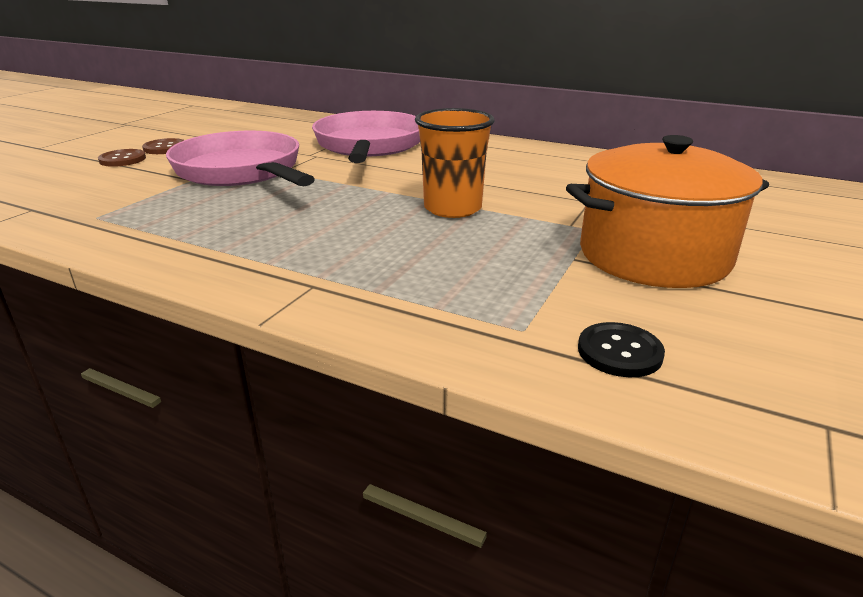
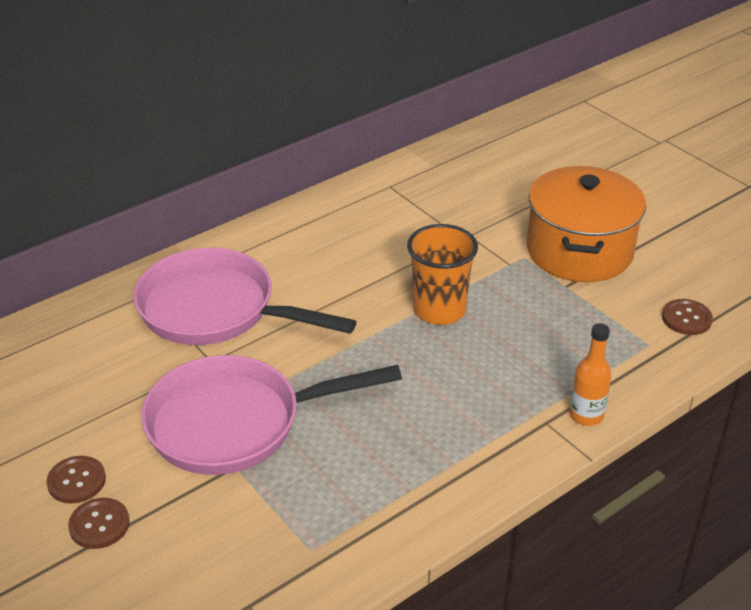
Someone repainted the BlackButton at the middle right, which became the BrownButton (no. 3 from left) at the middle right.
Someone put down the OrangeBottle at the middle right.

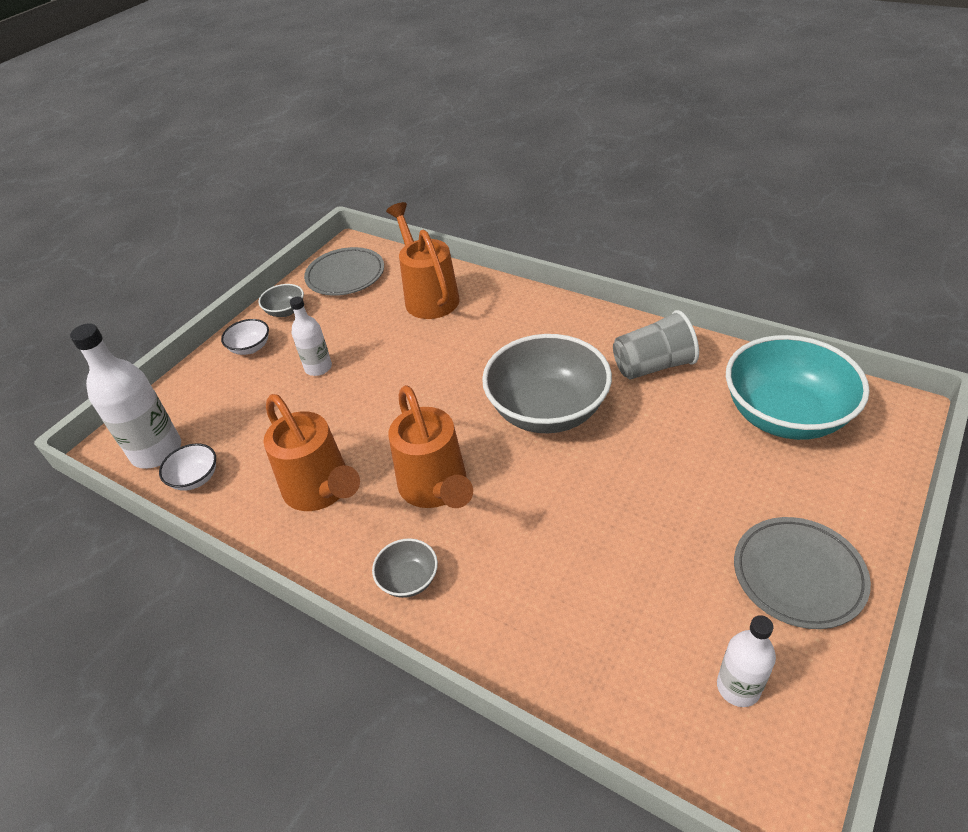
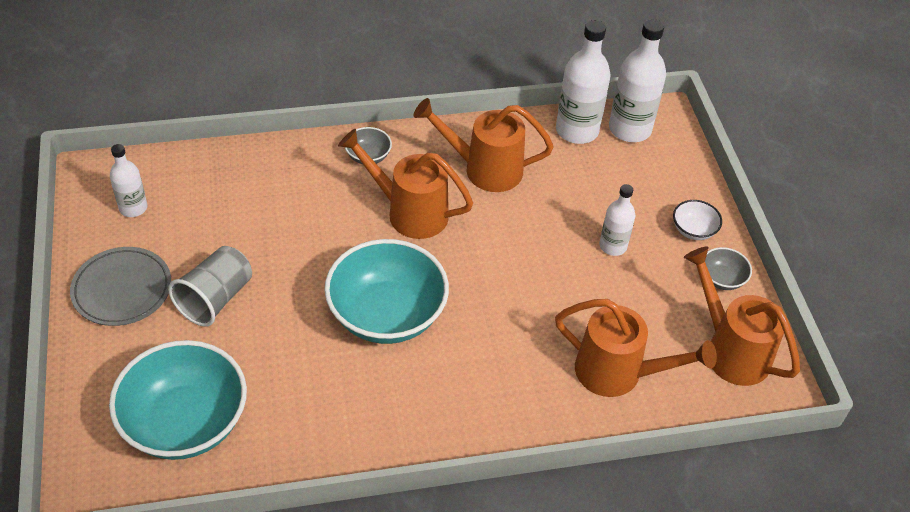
Someone swapped the WhiteBowl (no. 1 from left) at the middle left for the WhiteBottle (no. 2 from left) at the top centre.
Someone swapped the GreyPlate (no. 1 from left) at the top centre for the OrangeWateringCan (no. 4 from left) at the middle right.
Someone repainted the GreyBowl (no. 3 from left) at the centre, which became the TurquoiseBowl (no. 2 from left) at the centre.
Someone carried the GreyCup from the middle right to the middle left.

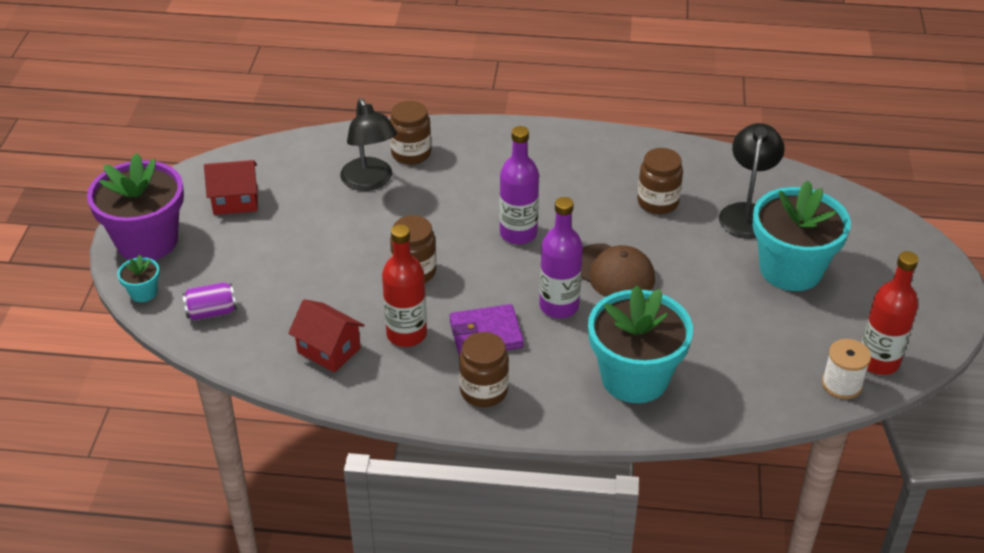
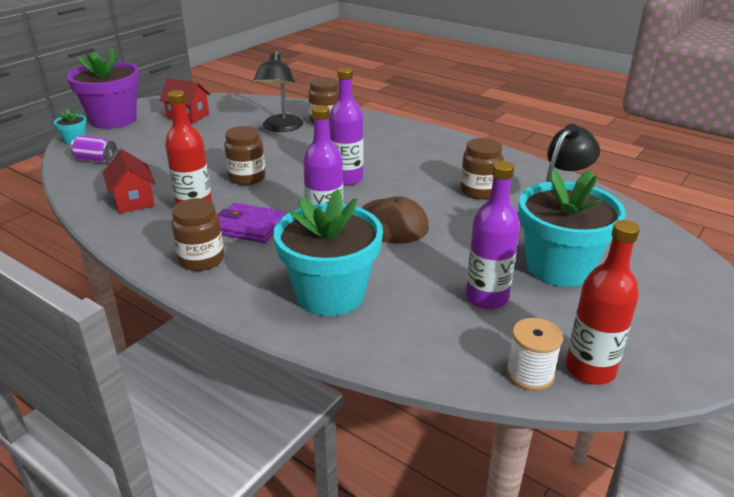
Someone put down the PurpleBottle (no. 3 from left) at the middle right.

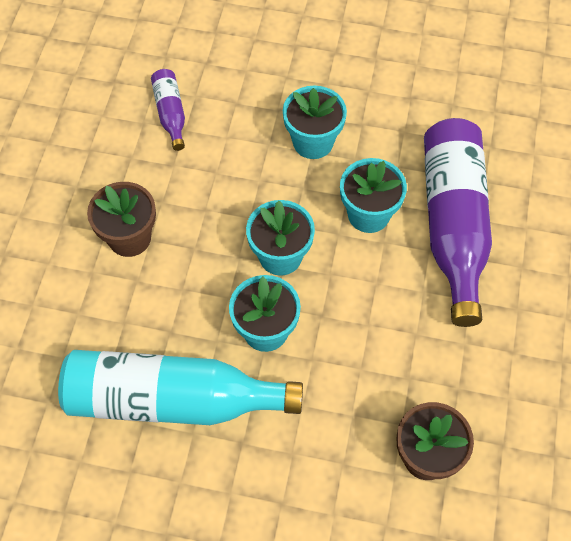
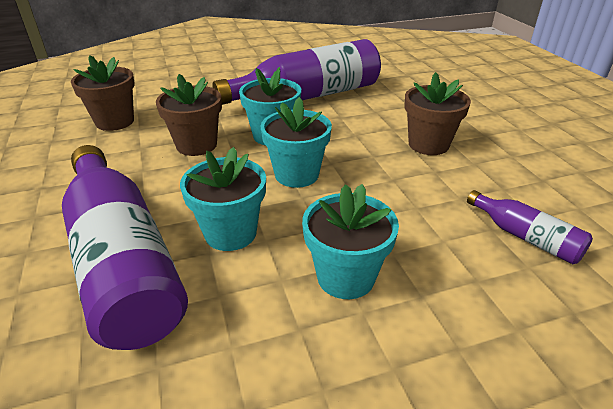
Someone repainted the TurquoiseBottle at the bottom left, which became the PurpleBottle (no. 2 from left) at the top centre.
Someone put down the BrownFlowerPot (no. 2 from left) at the top left.

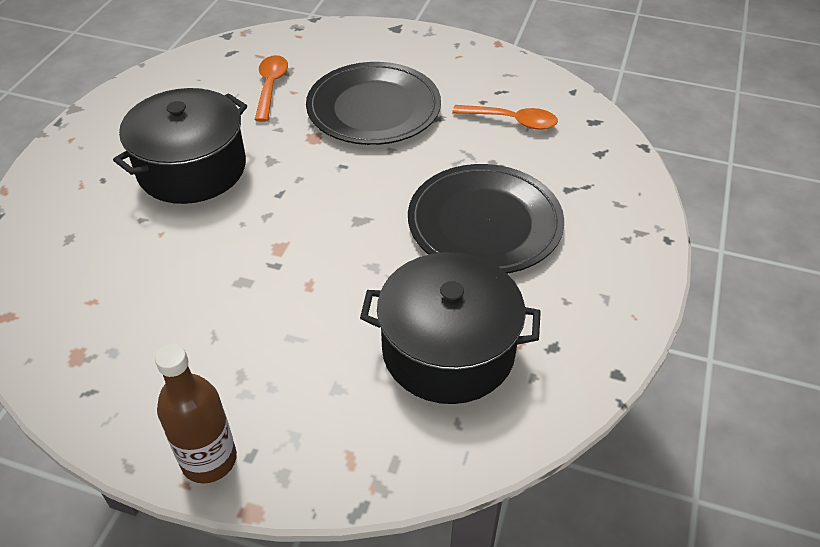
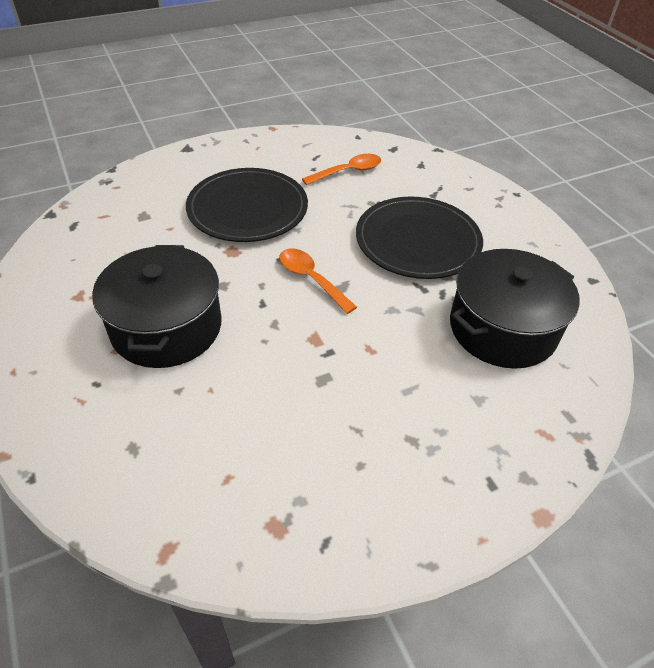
Someone took away the BrownBottle at the bottom left.
Someone carried the OrangeSpoon (no. 1 from left) from the top left to the centre.

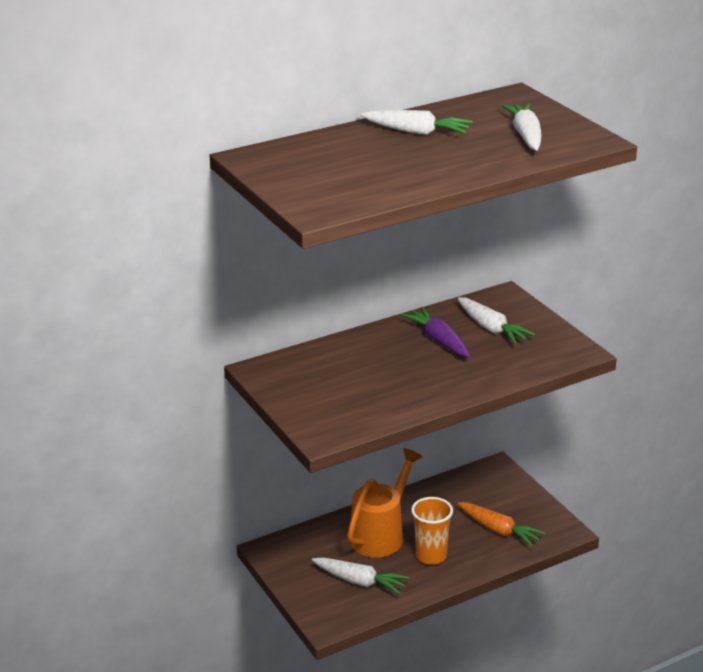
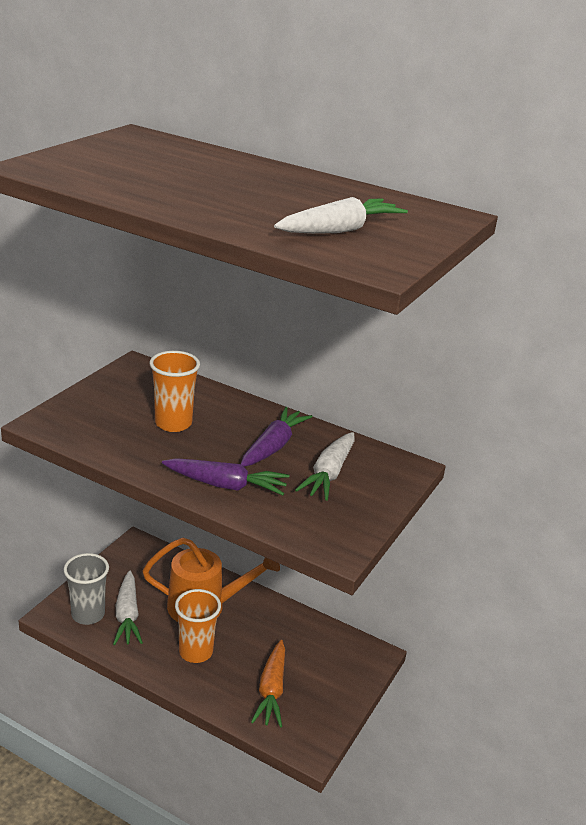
Someone took away the WhiteCarrot (no. 2 from left) at the top centre.
Someone put down the GreyCup at the bottom left.
Someone put down the OrangeCup (no. 1 from left) at the middle left.
Someone put down the PurpleCarrot (no. 1 from left) at the centre.

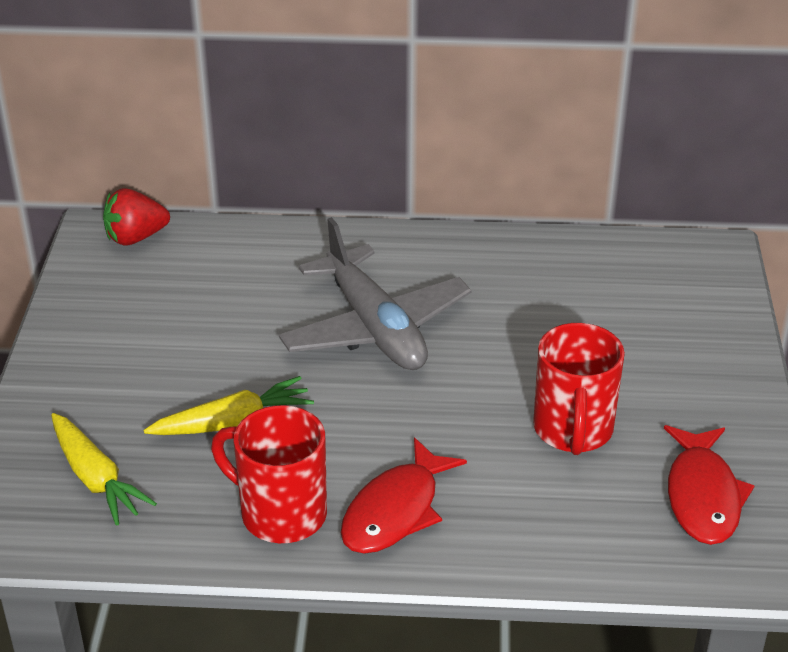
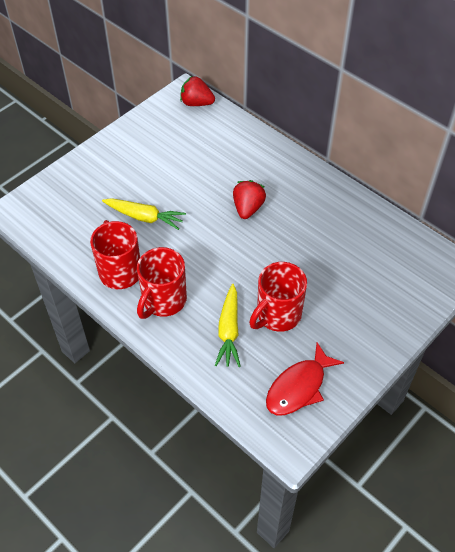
Someone carried the YellowCarrot (no. 1 from left in the first image) from the bottom left to the centre.
Someone swapped the GreyPlane at the centre for the RedStrawberry (no. 2 from left) at the centre.
Someone swapped the RedFish (no. 1 from left) at the bottom centre for the RedMug (no. 2 from left) at the centre.

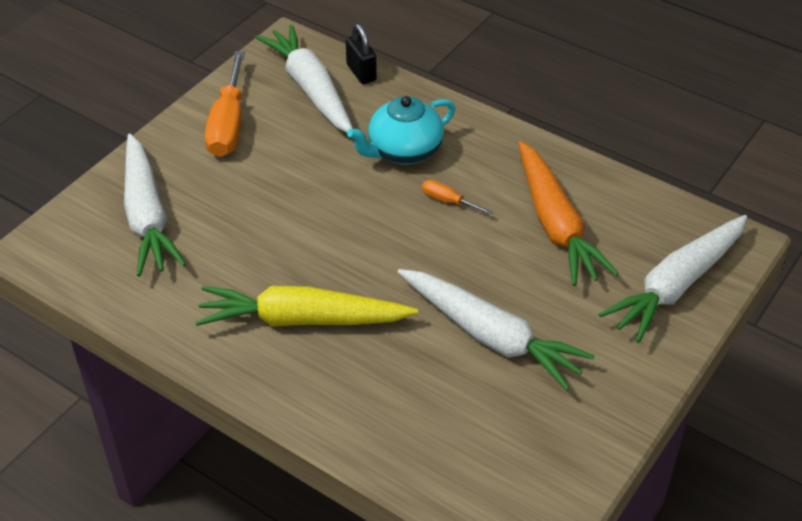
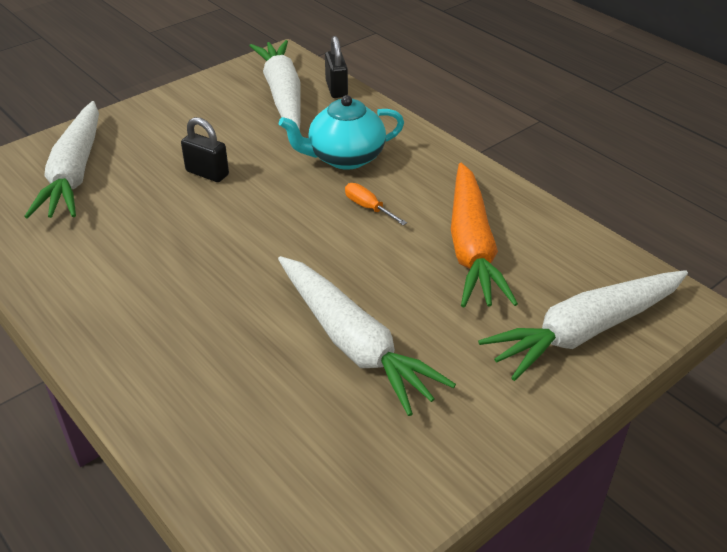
Someone took away the YellowCarrot at the centre.
Someone took away the OrangeScrewdriver (no. 1 from left) at the top left.
Someone put down the BlackPadlock (no. 1 from left) at the top left.

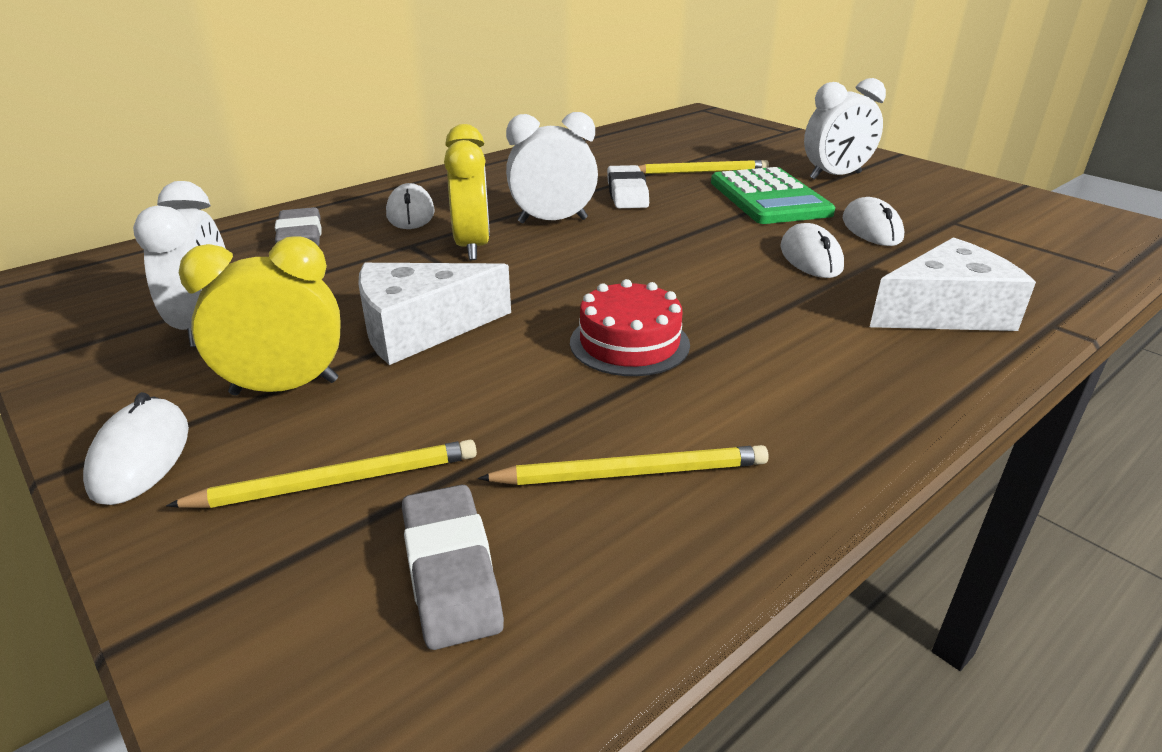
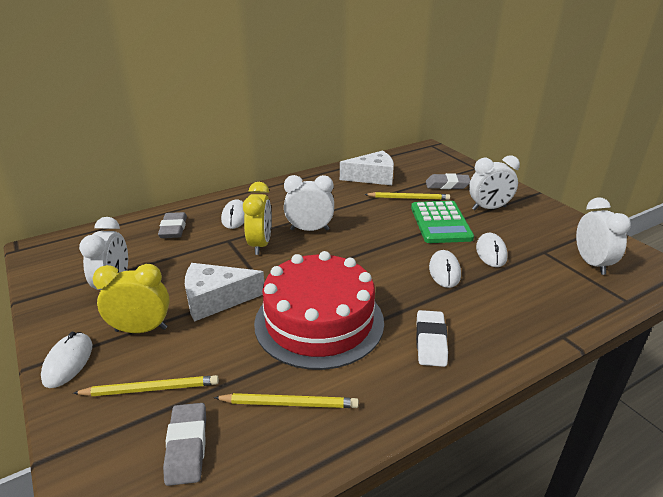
Someone scaled the RedCake at the centre by 2.03.
Someone carried the WhiteEraser from the top centre to the bottom centre.
Someone carried the WhiteCheese (no. 2 from left) from the middle right to the centre.
Someone put down the GreyEraser (no. 3 from left) at the middle right.
Someone put down the WhiteClock (no. 4 from left) at the middle right.

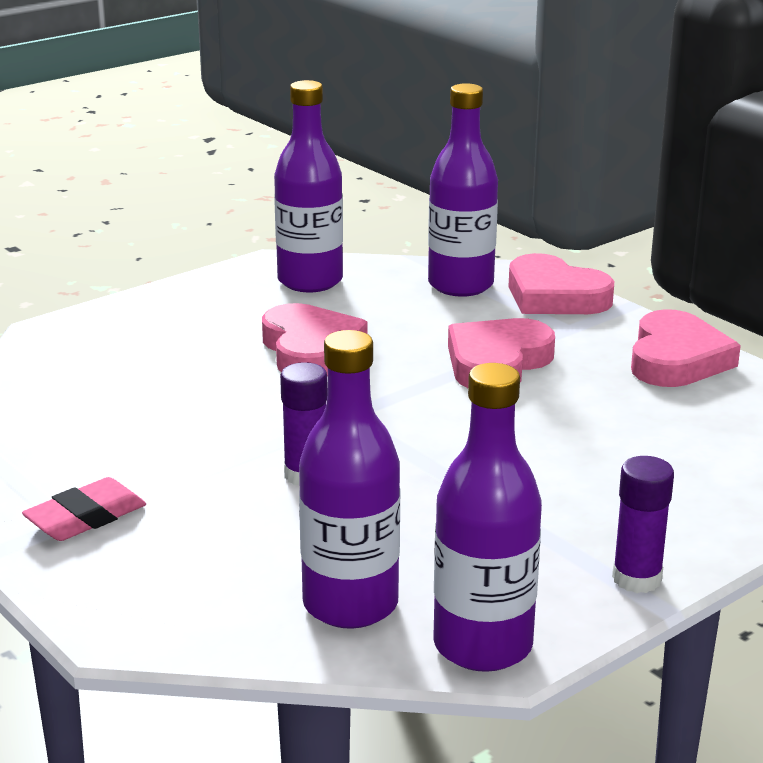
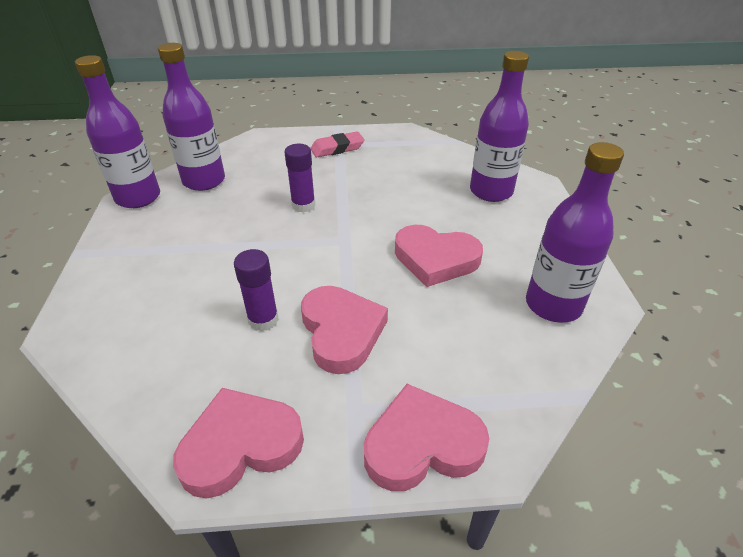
Someone rotated the PinkEraser at the bottom left by 75 degrees clockwise.
Someone carried the PurpleBottle (no. 3 from left) from the top centre to the top right.
Someone carried the PurpleGlueStick (no. 2 from left in the first image) from the bottom right to the centre.
Someone rotated the PinkHeart (no. 4 from left in the first image) at the middle right by 105 degrees clockwise.

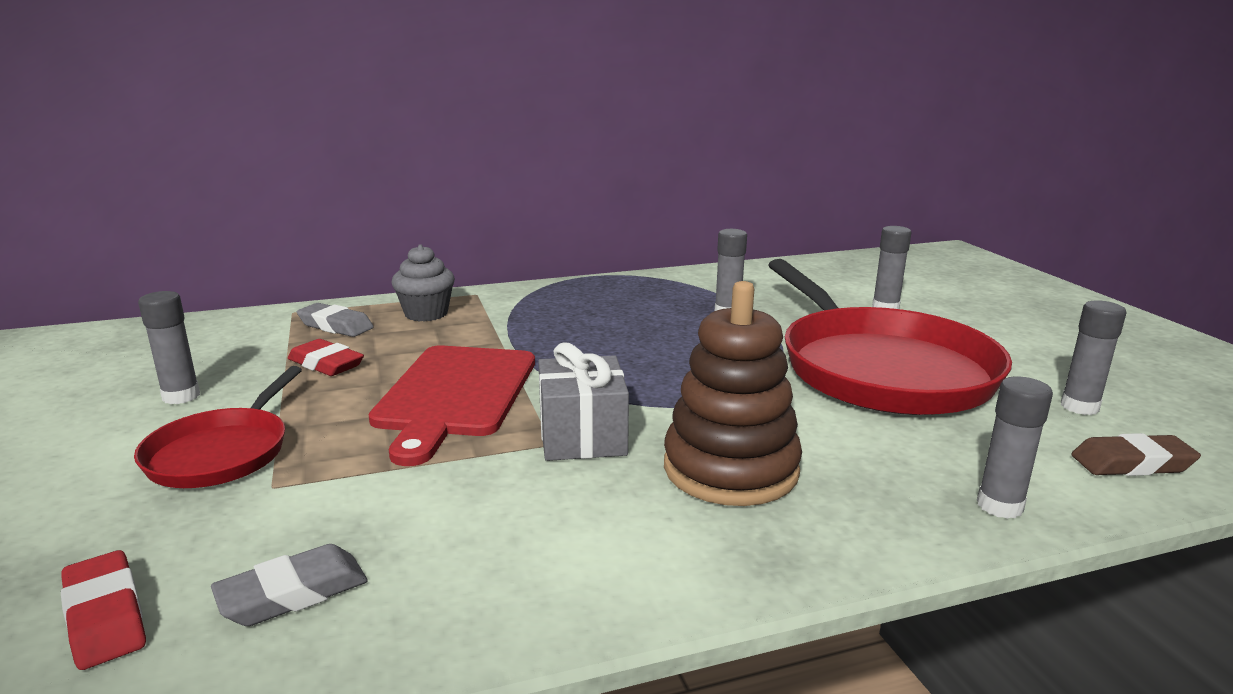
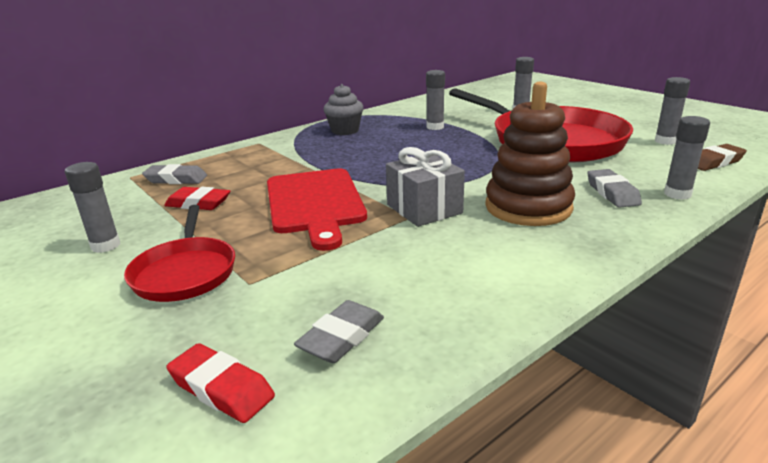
Someone carried the GreyCupcake from the centre to the top centre.
Someone put down the GreyEraser (no. 3 from left) at the middle right.

